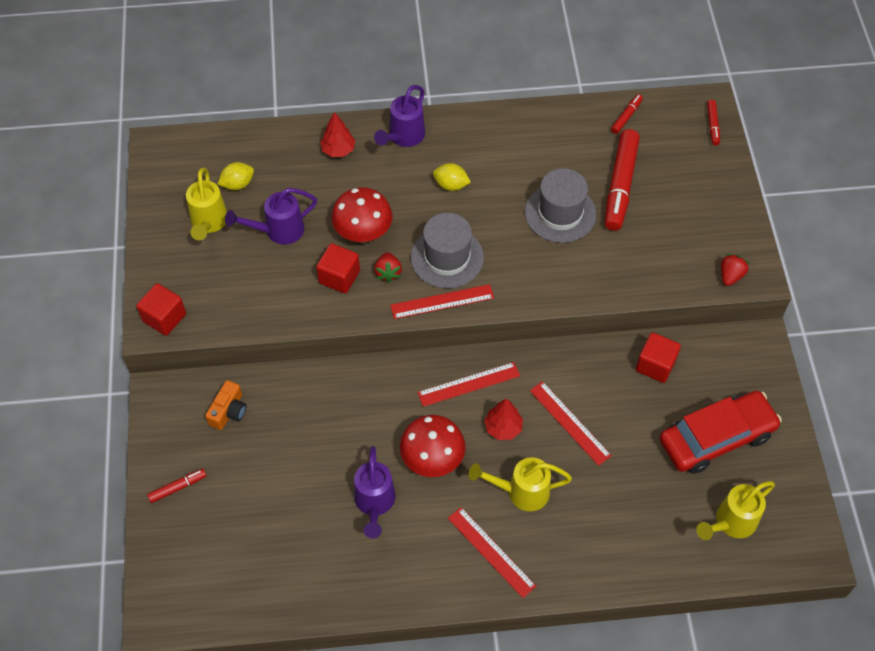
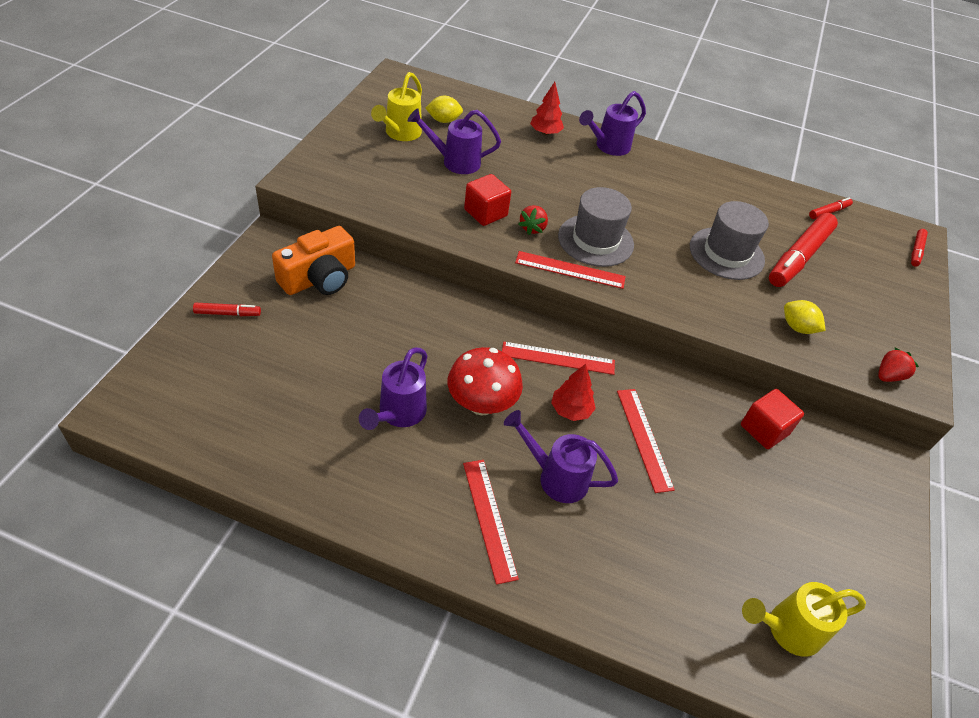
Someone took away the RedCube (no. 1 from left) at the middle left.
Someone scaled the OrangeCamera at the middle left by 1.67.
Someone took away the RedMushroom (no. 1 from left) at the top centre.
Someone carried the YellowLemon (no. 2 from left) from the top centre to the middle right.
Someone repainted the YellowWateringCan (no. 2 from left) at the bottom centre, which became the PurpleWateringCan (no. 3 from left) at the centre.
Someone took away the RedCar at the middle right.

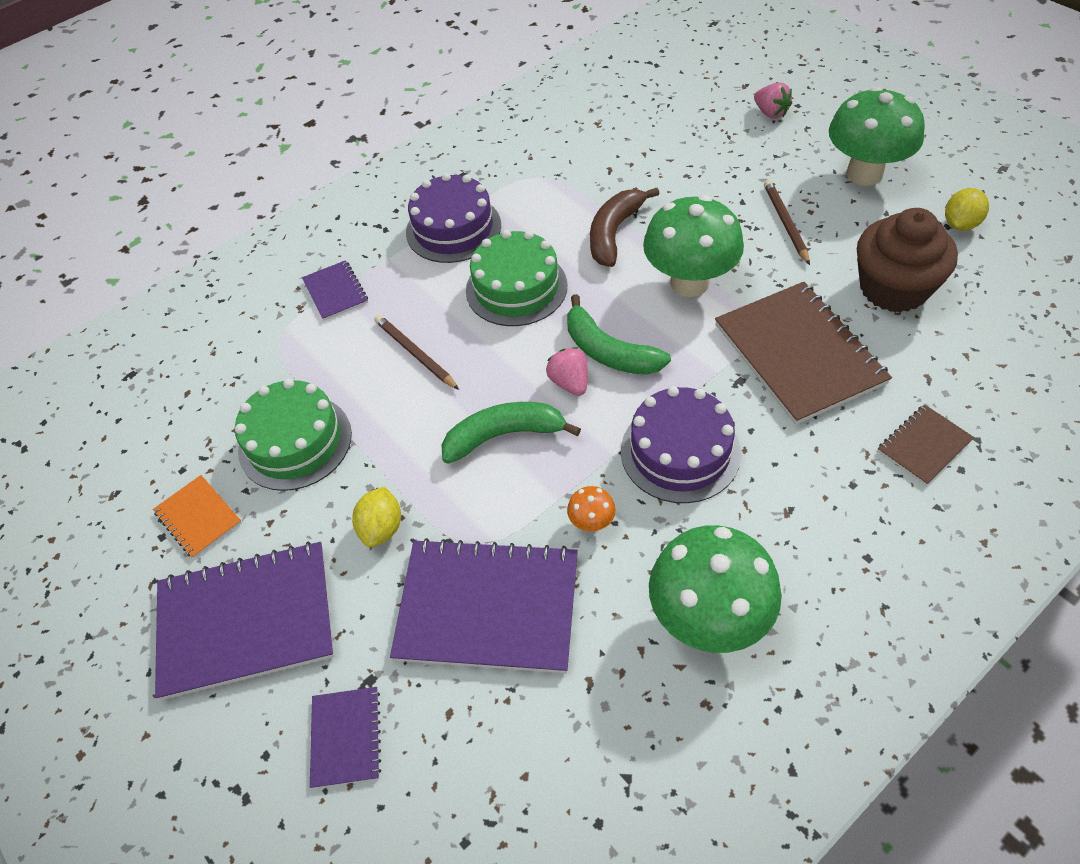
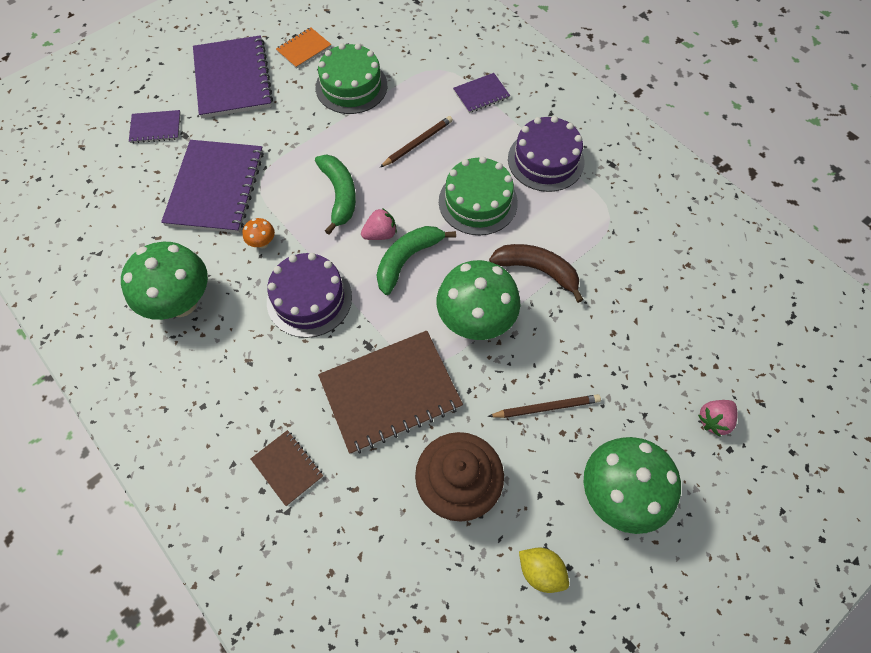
Someone took away the YellowLemon (no. 1 from left) at the centre.

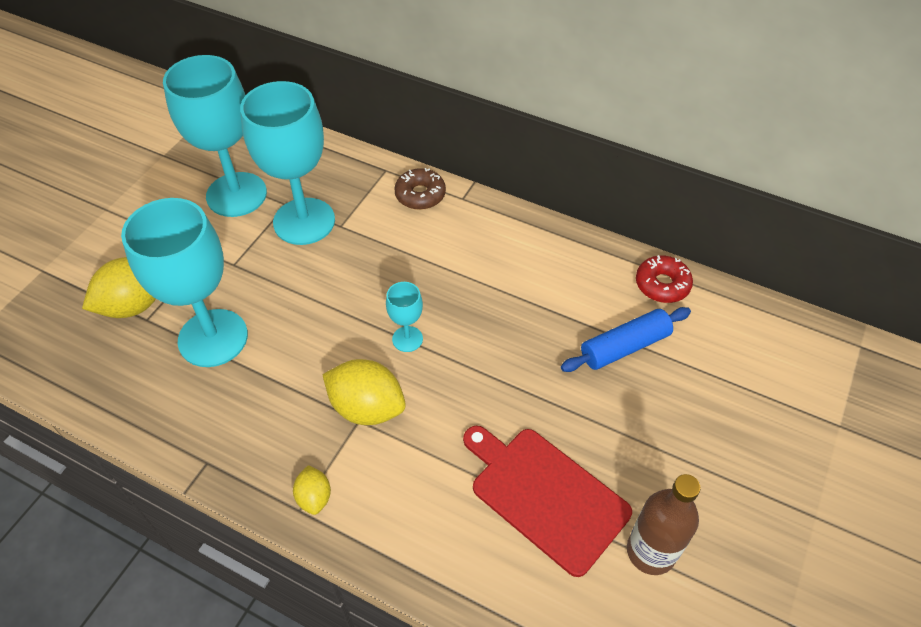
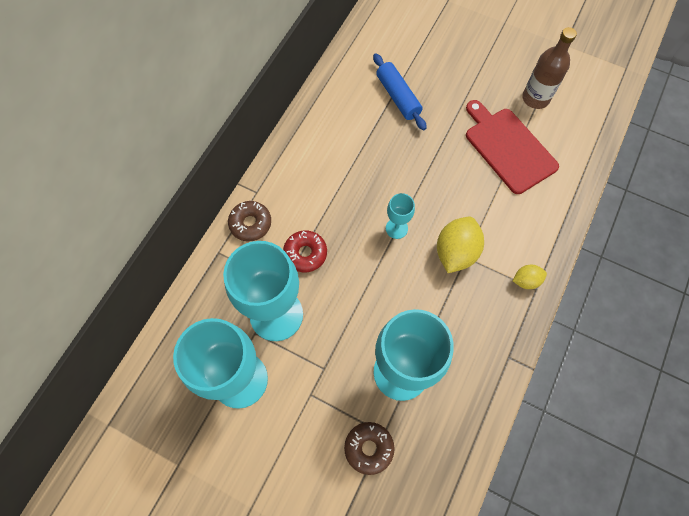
Someone swapped the YellowLemon (no. 1 from left) at the middle left for the BrownDonut (no. 2 from left) at the bottom centre.
Someone rotated the RedCuttingBoard at the bottom centre by 105 degrees clockwise.
Someone carried the RedDonut from the middle right to the centre.

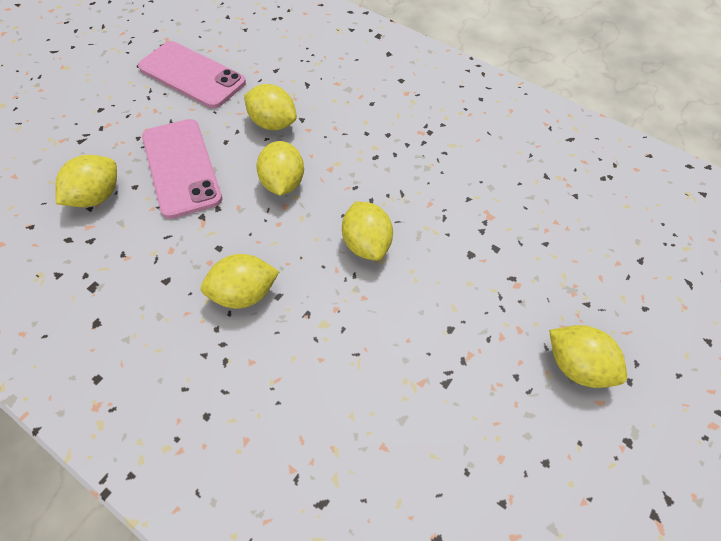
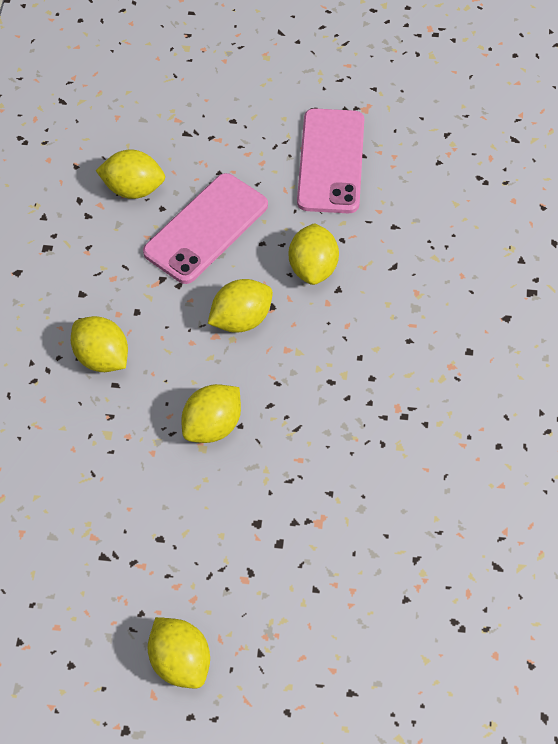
Someone rotated the YellowLemon (no. 6 from left in the first image) at the middle right by 45 degrees counterclockwise.

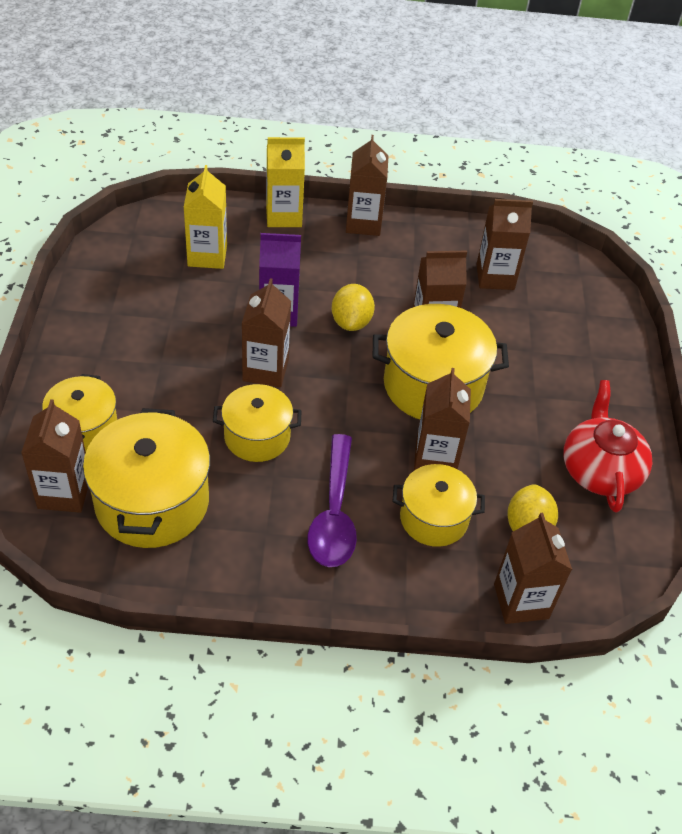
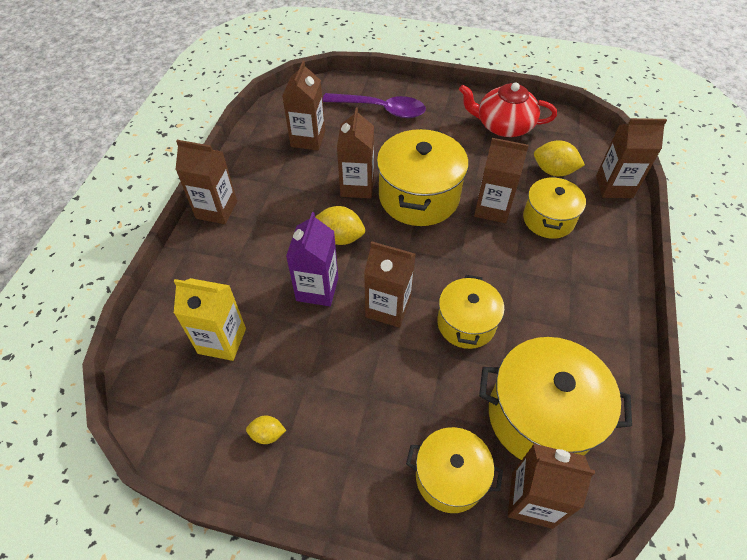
Someone took away the YellowCarton (no. 2 from left) at the top centre.
Someone carried the PurpleSpoon from the centre to the top centre.
Someone put down the YellowLemon (no. 1 from left) at the bottom centre.

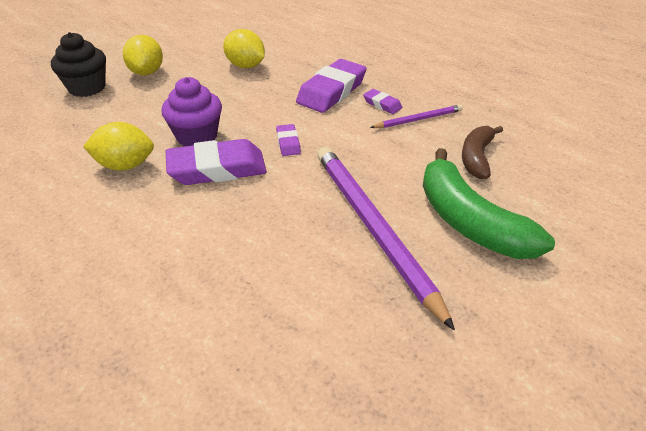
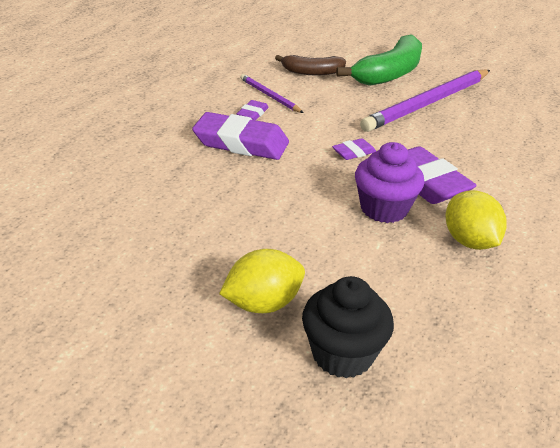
Someone took away the YellowLemon (no. 3 from left) at the top centre.

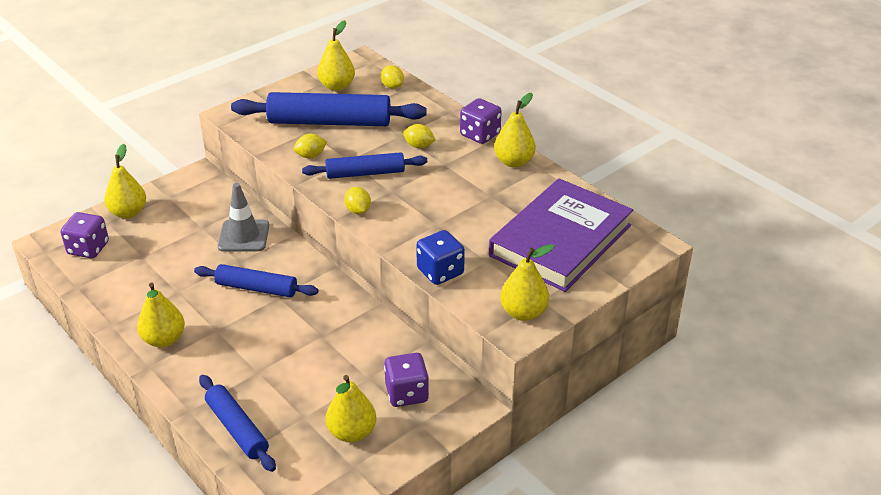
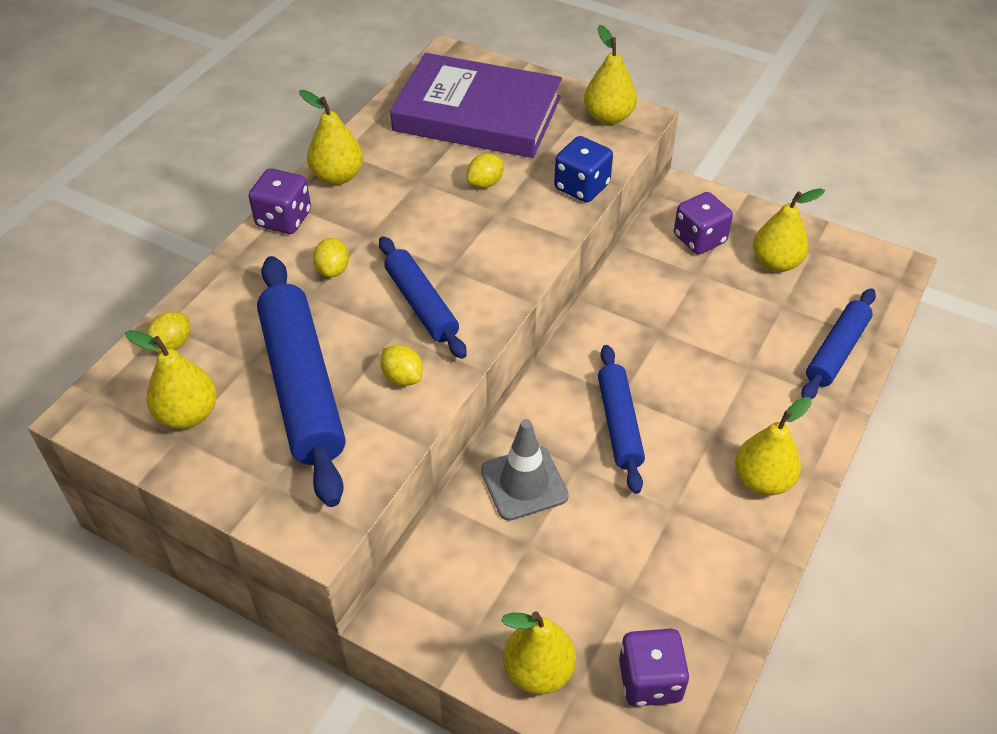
Someone carried the YellowLemon (no. 2 from left in the first image) from the centre to the top centre.

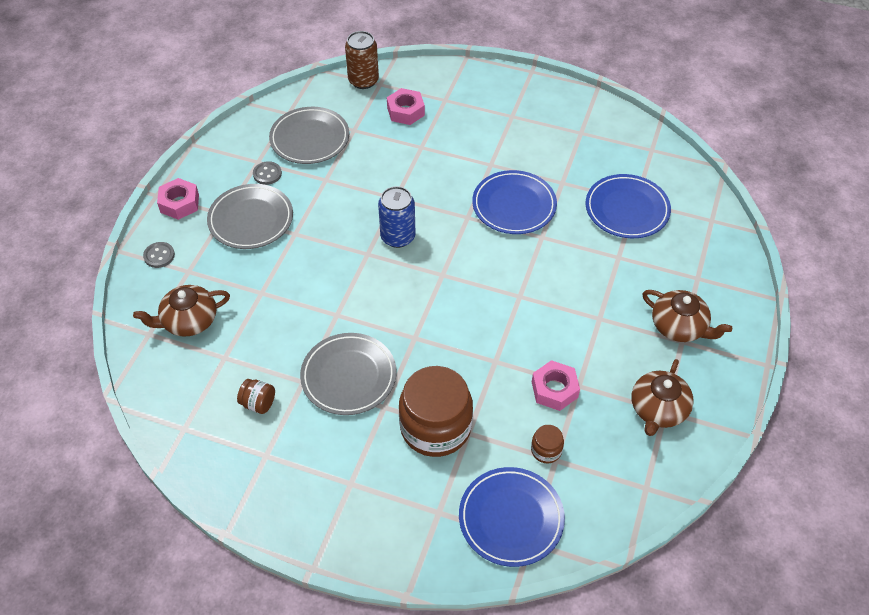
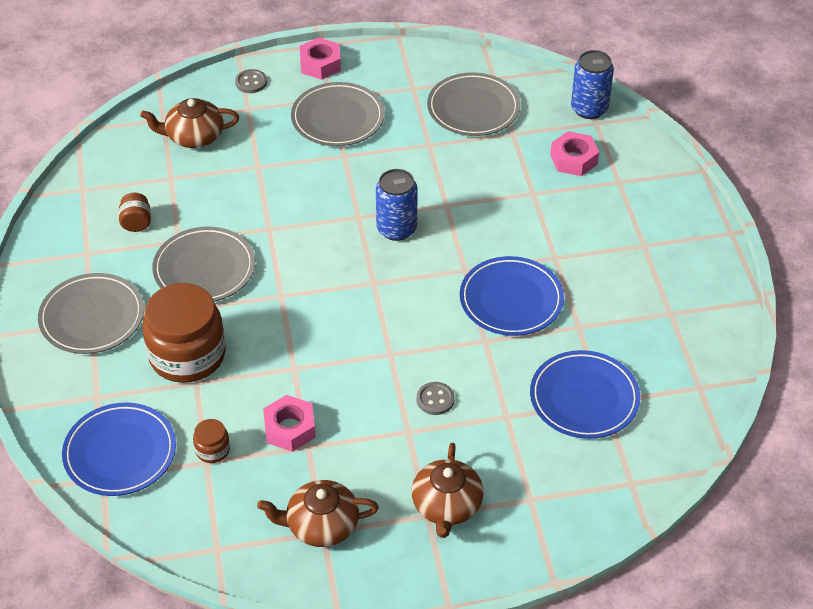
Someone rotated the BrownTeapot (no. 1 from left) at the middle left by 45 degrees counterclockwise.
Someone carried the GreyButton (no. 2 from left) from the top left to the centre.
Someone repainted the BrownCan at the top centre, which became the BlueCan (no. 2 from left) at the top right.
Someone put down the GreyPlate (no. 1 from left) at the middle left.

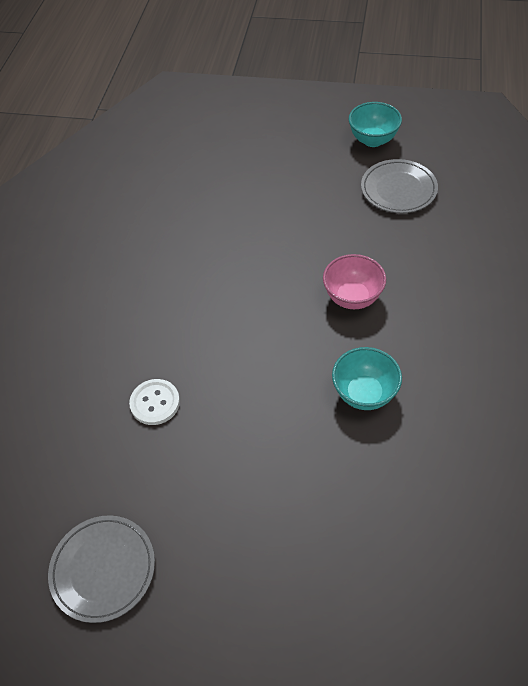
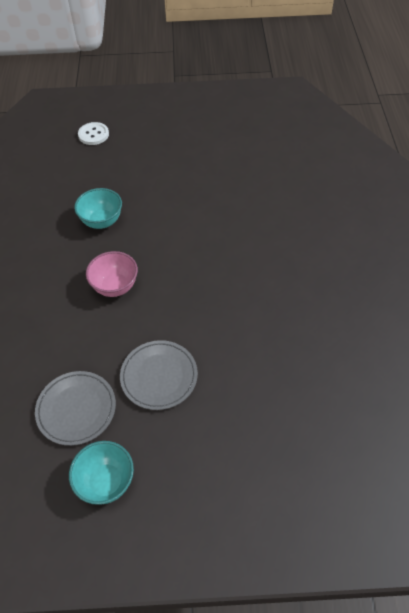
Someone carried the GreyPlate (no. 1 from left in the first image) from the bottom left to the centre.
Someone carried the WhiteButton from the middle left to the top left.

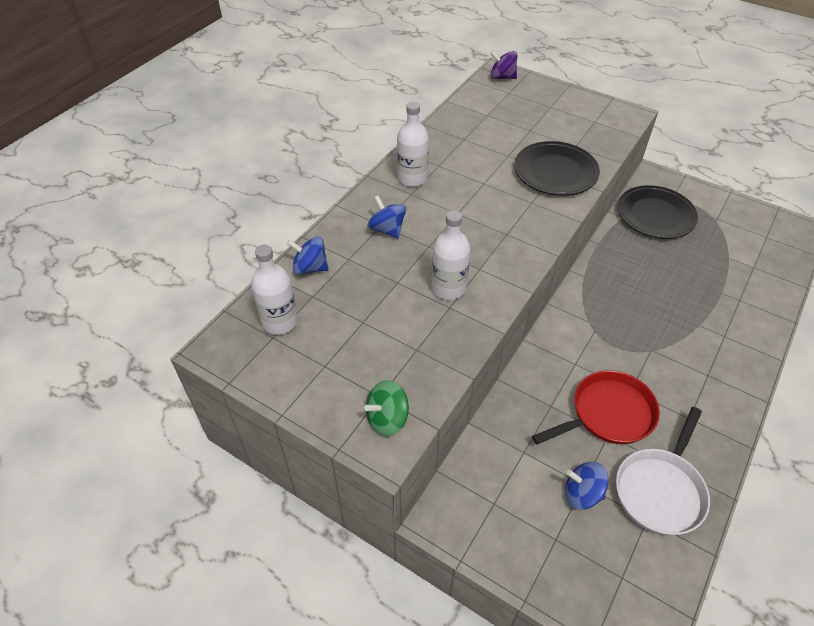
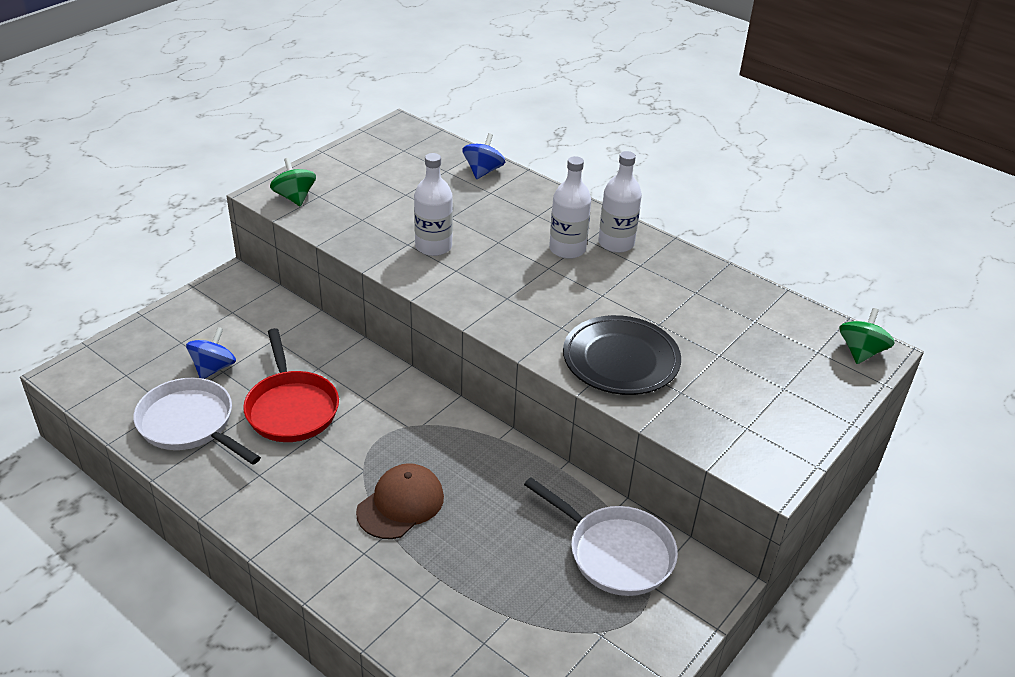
Someone carried the WhiteBottle (no. 1 from left in the first image) from the centre to the top centre.
Someone took away the BlueSpinningTop (no. 2 from left) at the centre.
Someone repainted the PurpleSpinningTop at the top centre, which became the GreenSpinningTop (no. 2 from left) at the middle right.
Someone swapped the BlackPlate (no. 2 from left) at the middle right for the WhitePan (no. 2 from left) at the bottom centre.
Someone put down the BrownCap at the bottom centre.

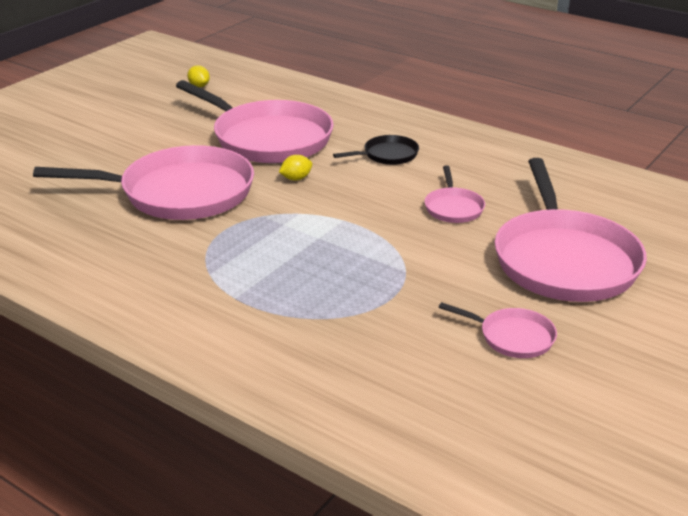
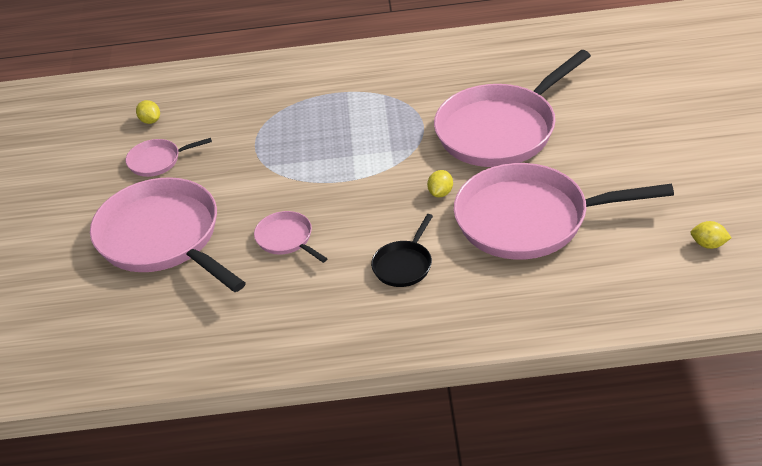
Someone put down the YellowLemon (no. 1 from left) at the top left.

